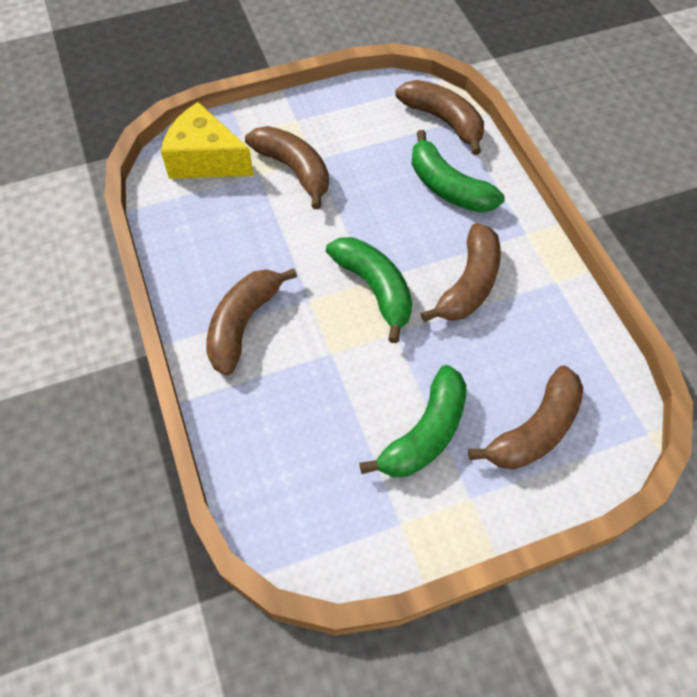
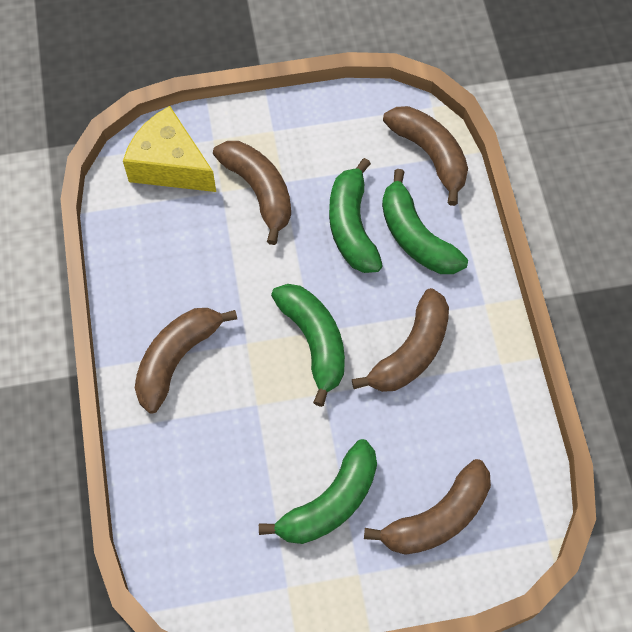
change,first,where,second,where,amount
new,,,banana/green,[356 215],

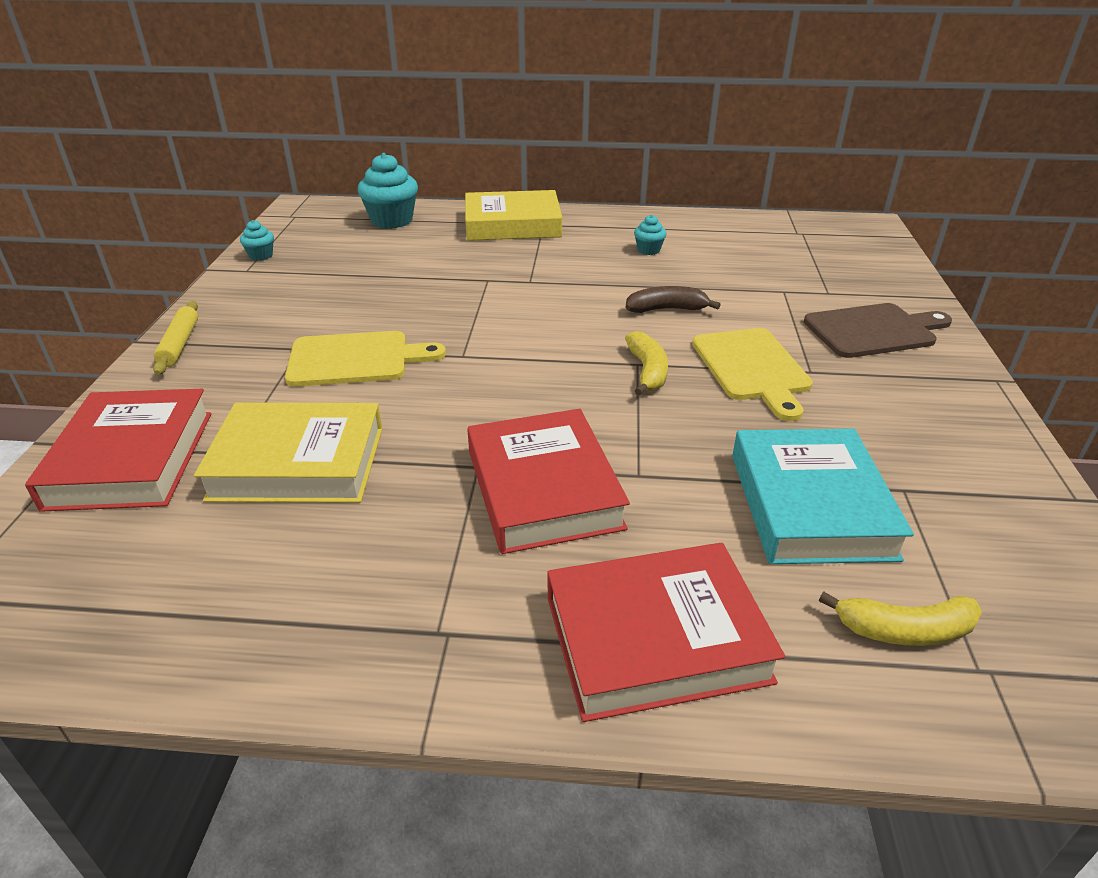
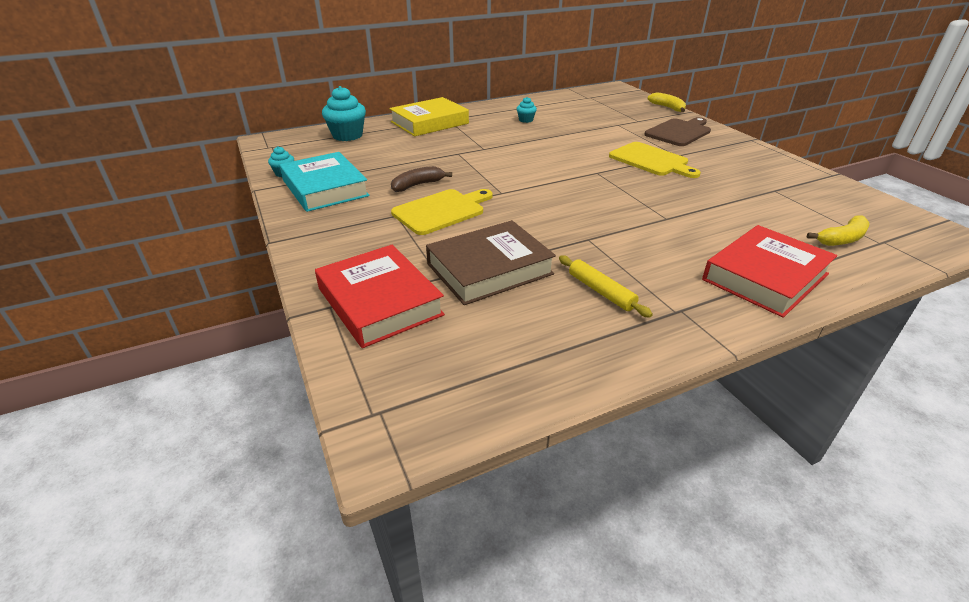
change,first,where,second,where,amount
gone,hardback/scarlet,[548 481],,,
shifted,pastry roller/golden,[175 338],,[606 286],
shifted,banana/golden,[646 363],,[666 102],
shifted,banana/russet,[673 299],,[421 179],
shifted,hardback/aqua,[823 496],,[324 182],
repainted,hardback/golden,[288 453],hardback/russet,[491 262],

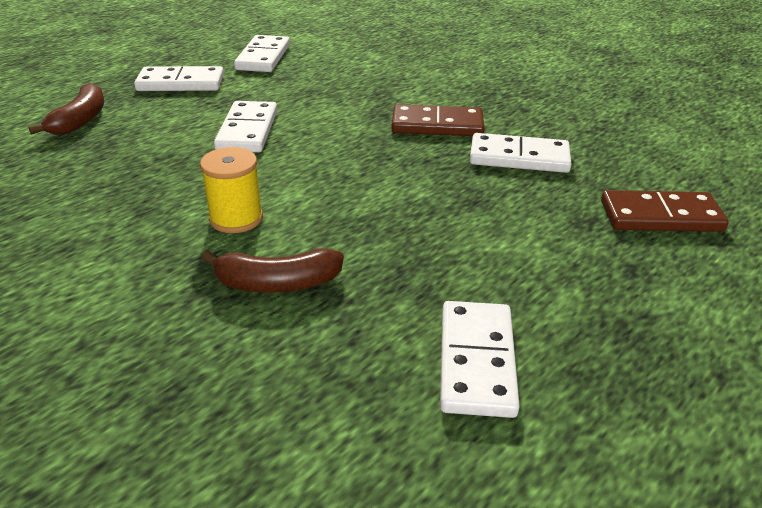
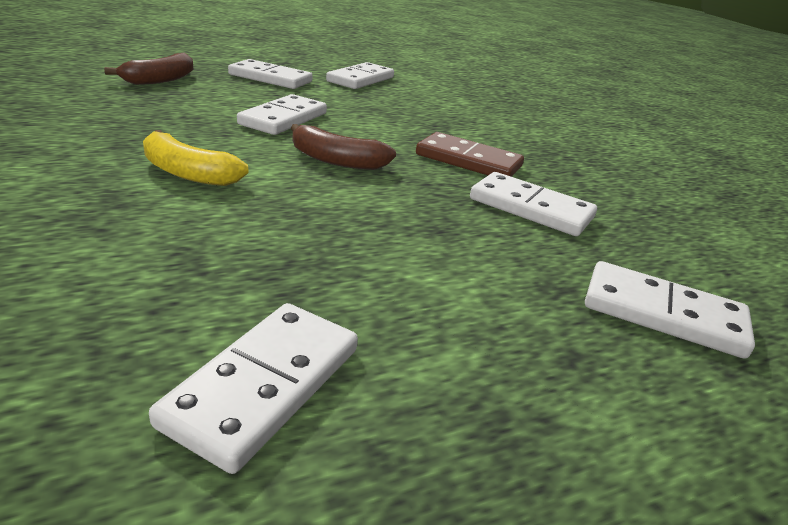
change,first,where,second,where,amount
shifted,banana/russet,[273 270],,[343 147],
swapped,bobbin/golden,[231 190],banana/golden,[196 158],
repainted,domino piece/russet,[665 211],domino piece/snow-white,[670 309],

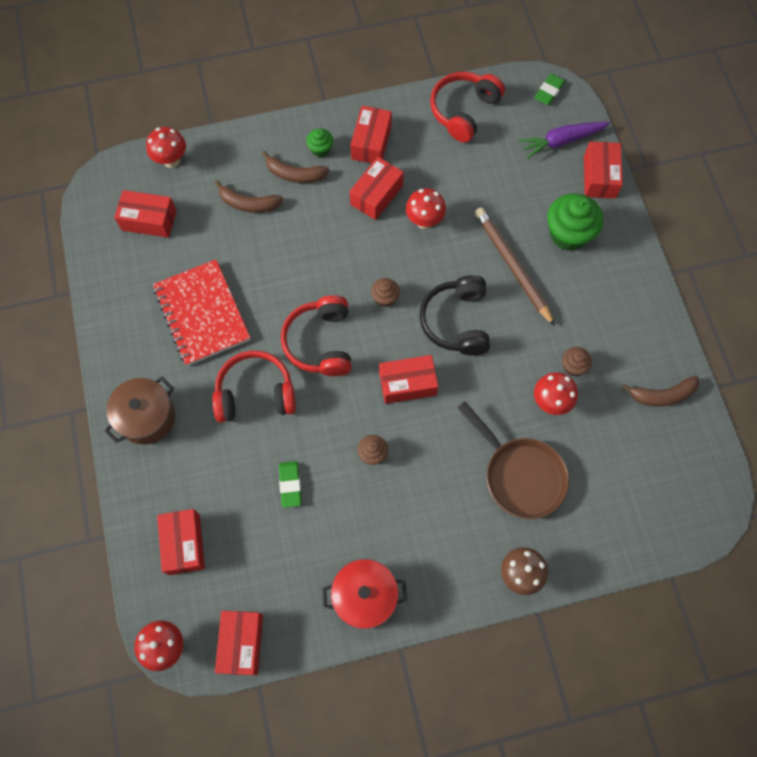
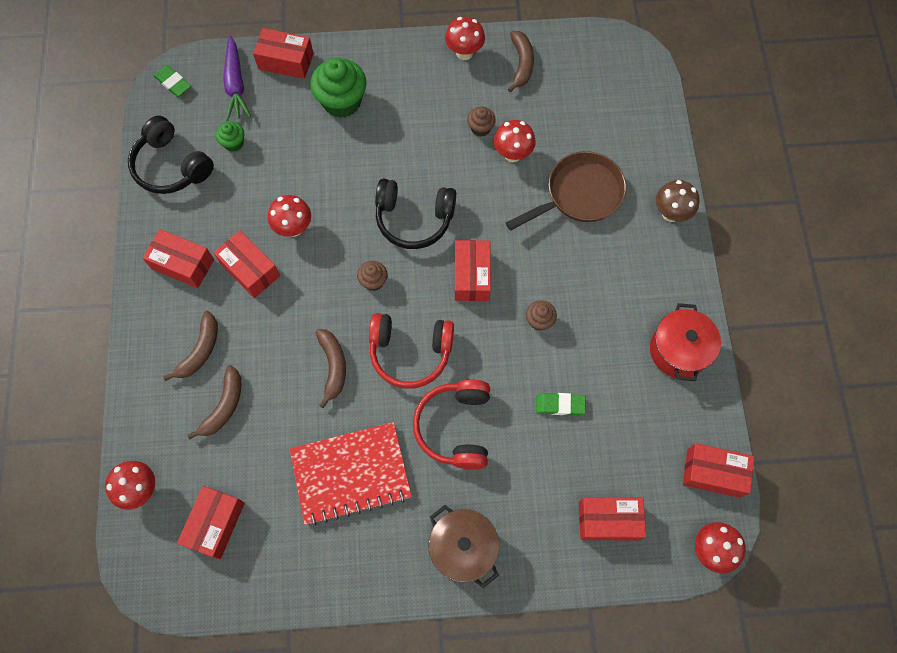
change,first,where,second,where,amount
gone,pencil/russet,[515 266],,,
new,,,banana/russet,[331 368],
new,,,toadstool/scarlet,[465 38],
shifted,fairy cake/green,[319 143],,[230 137],
repainted,headset/scarlet,[467 107],headset/black,[171 155],

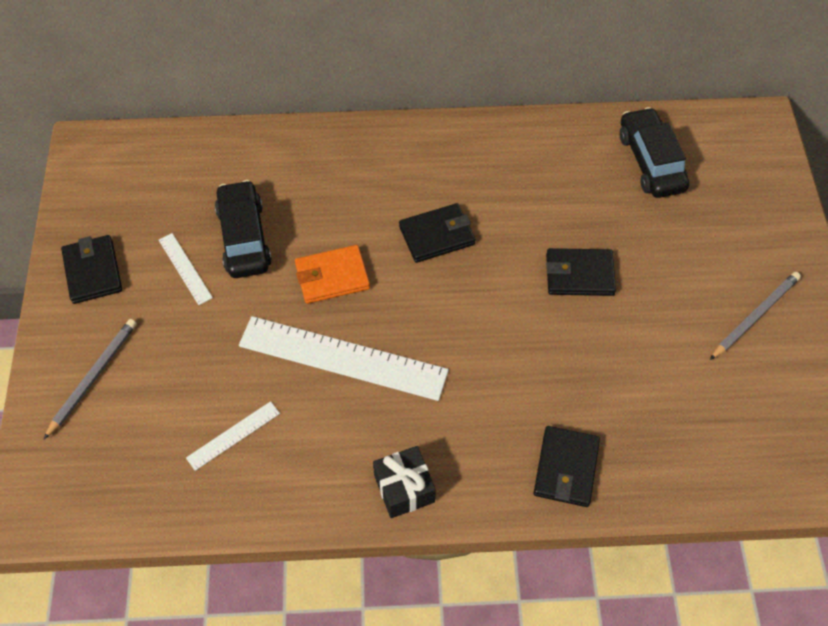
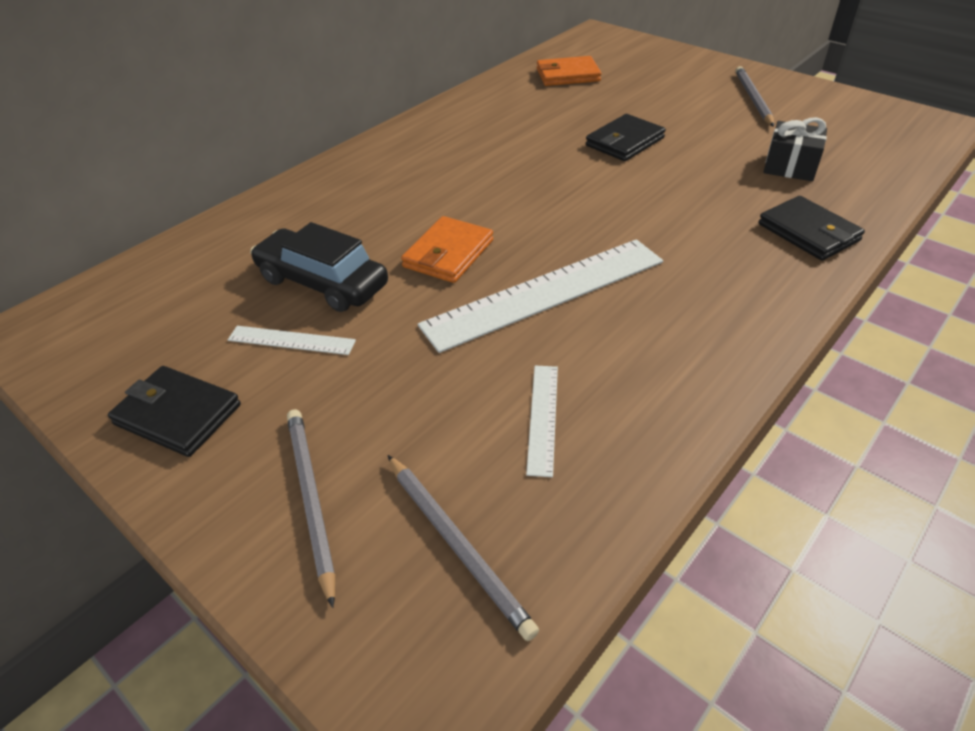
change,first,where,second,where,amount
gone,billfold/black,[437 233],,,
new,,,pencil/grey,[463 548],
shifted,present/black,[404 482],,[795 149],
swapped,car/black,[654 152],billfold/bright orange,[569 71],

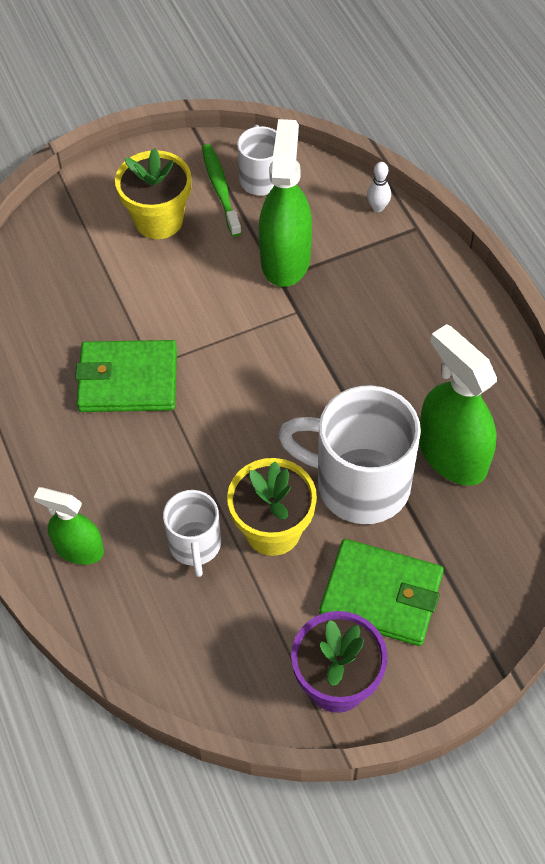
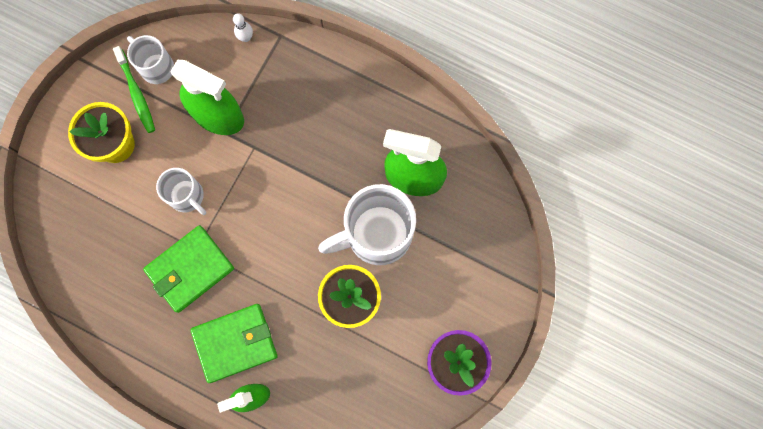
change,first,where,second,where,amount
shifted,tea mug/snow-white,[192 533],,[181 191],
shifted,billfold/green,[381 592],,[234 343],
rotated,dental brush/green,[222 190],,[134 89],150 degrees counterclockwise
rotated,sprayer/green,[285 203],,[207 97],150 degrees clockwise

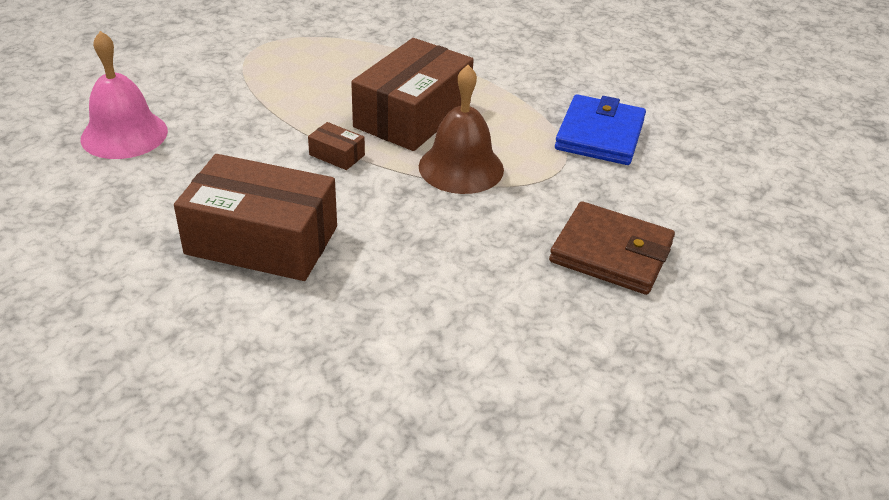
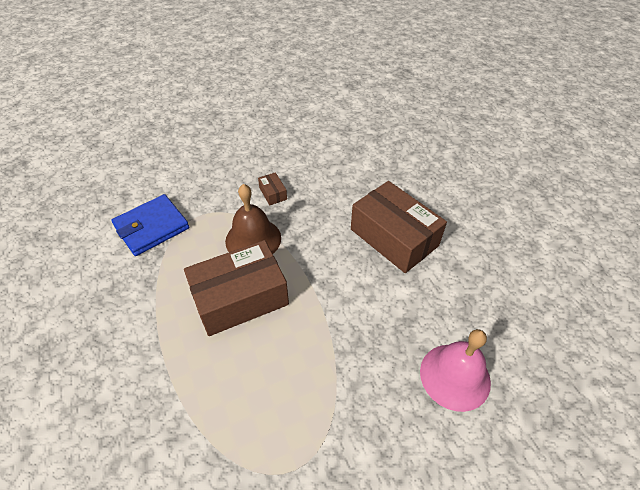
change,first,where,second,where,amount
gone,billfold/russet,[612 248],,,
shifted,package/russet,[336 146],,[272 188],

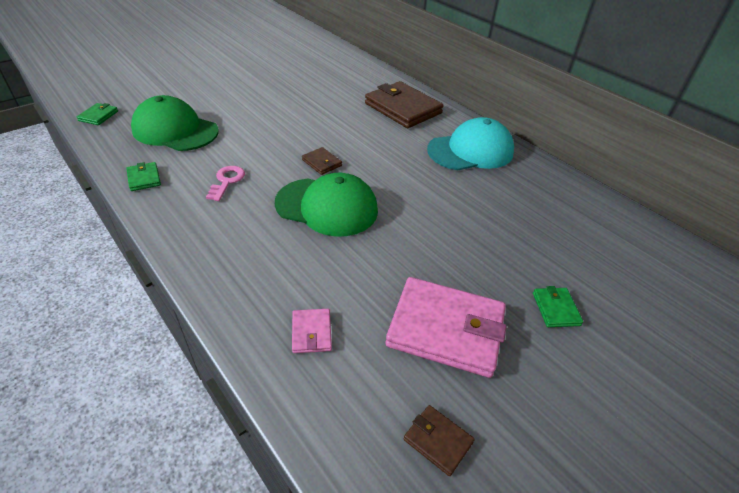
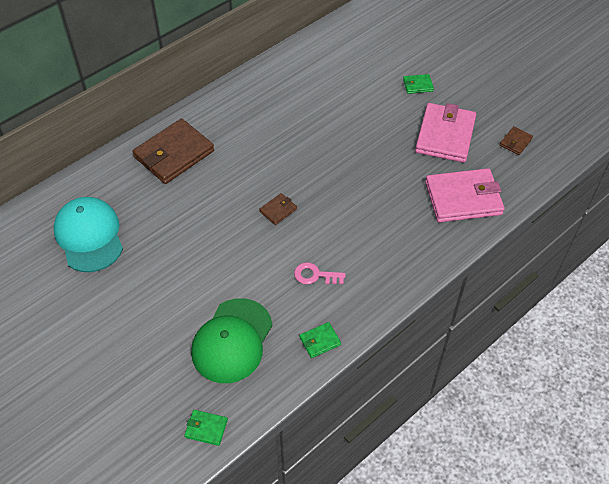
change,first,where,second,where,amount
gone,cap/green,[326 205],,,
shifted,cap/aqua,[470 143],,[88 234],
scaled,billfold/pink,[312 331],,[465 195],x2.24

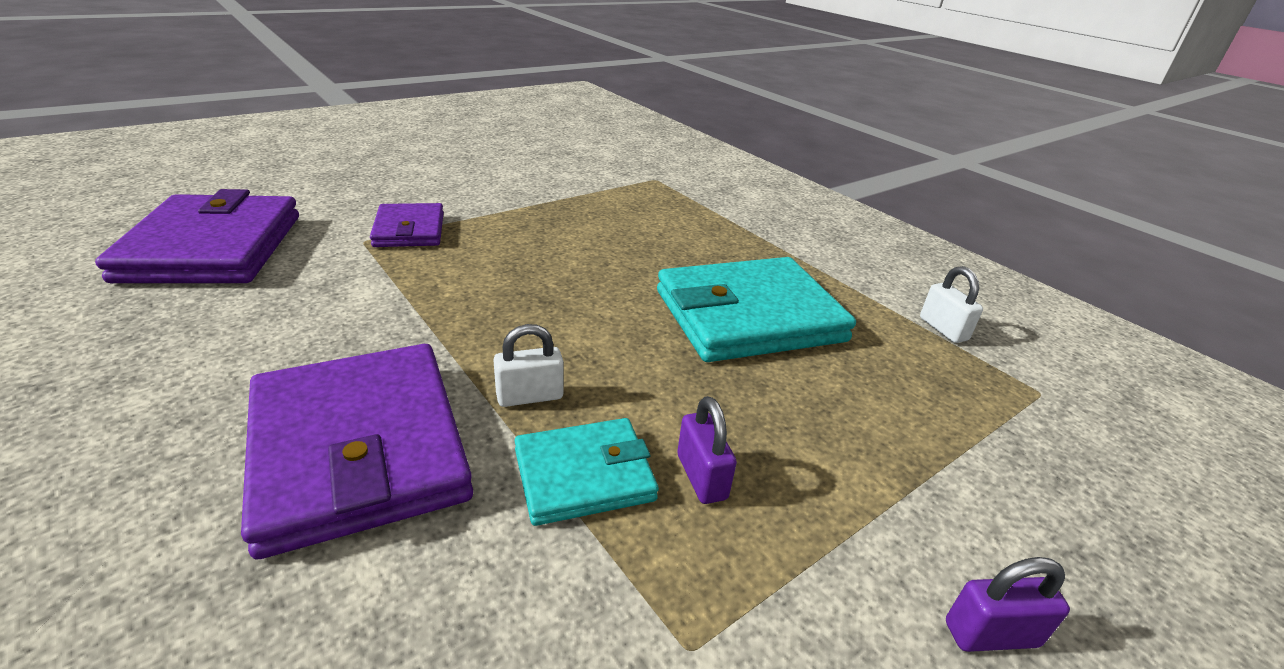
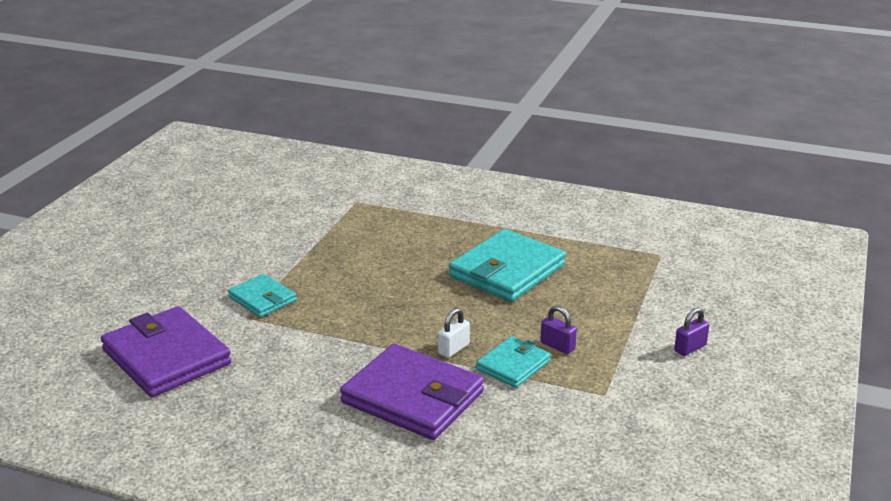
change,first,where,second,where,amount
gone,lock/snow-white,[951 304],,,
repainted,billfold/purple,[407 225],billfold/aqua,[262 295],

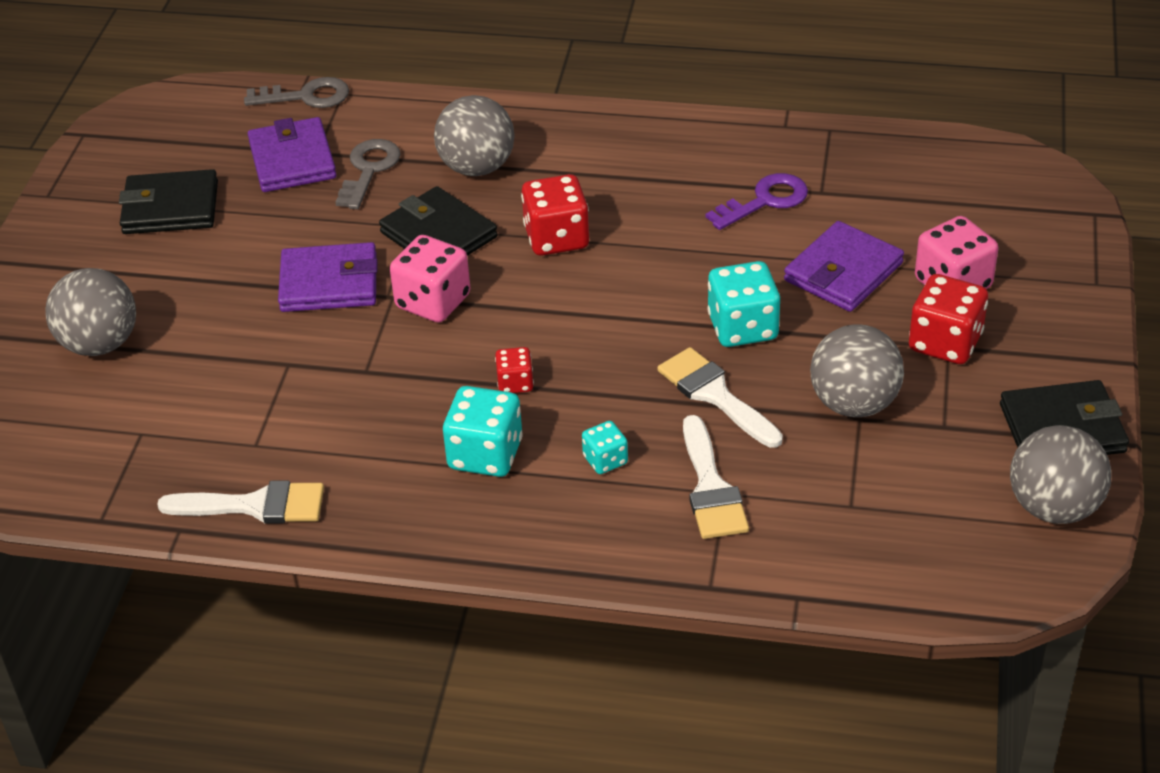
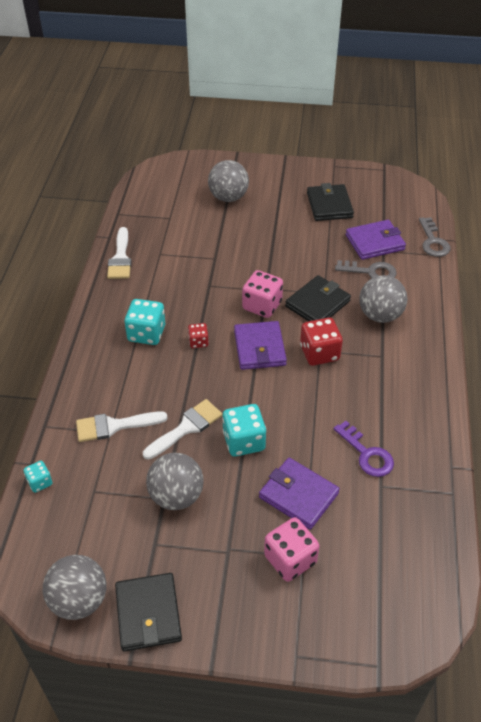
change,first,where,second,where,amount
gone,dice/scarlet,[948 319],,,
shifted,billfold/purple,[328 277],,[260 345],
shifted,dice/aqua,[605 447],,[37 477],

